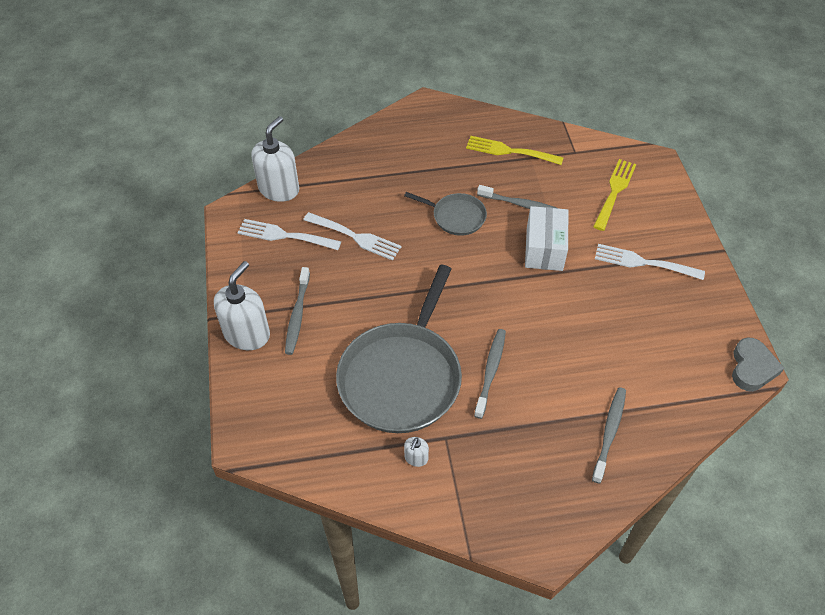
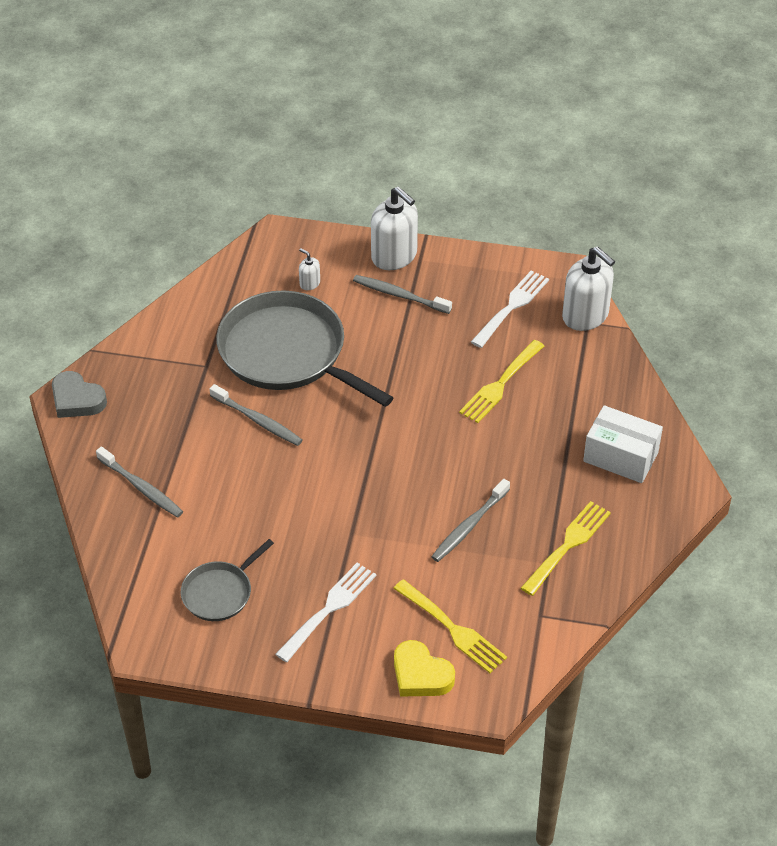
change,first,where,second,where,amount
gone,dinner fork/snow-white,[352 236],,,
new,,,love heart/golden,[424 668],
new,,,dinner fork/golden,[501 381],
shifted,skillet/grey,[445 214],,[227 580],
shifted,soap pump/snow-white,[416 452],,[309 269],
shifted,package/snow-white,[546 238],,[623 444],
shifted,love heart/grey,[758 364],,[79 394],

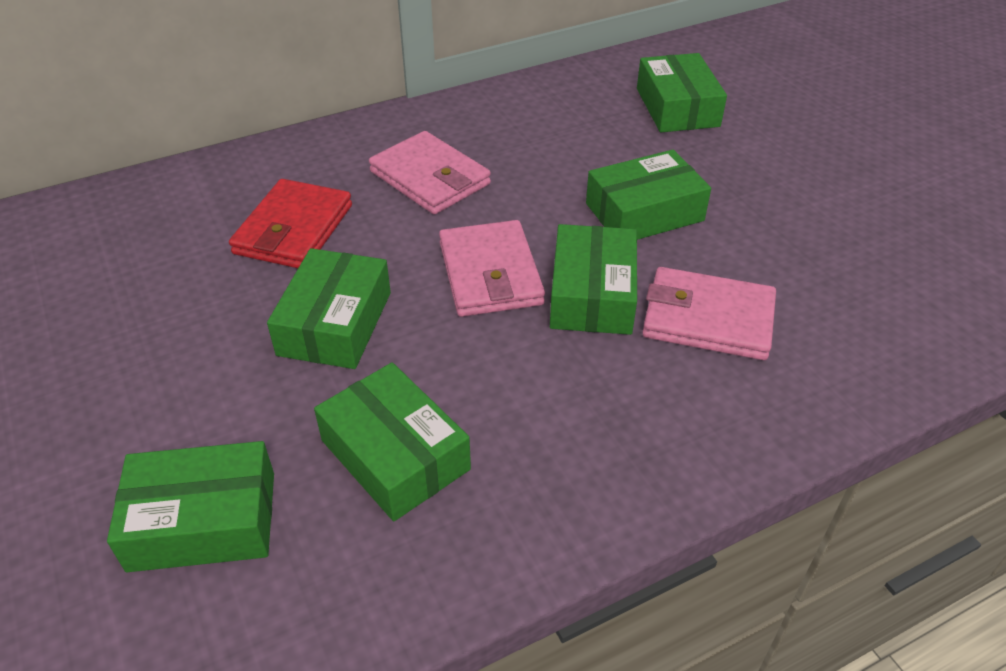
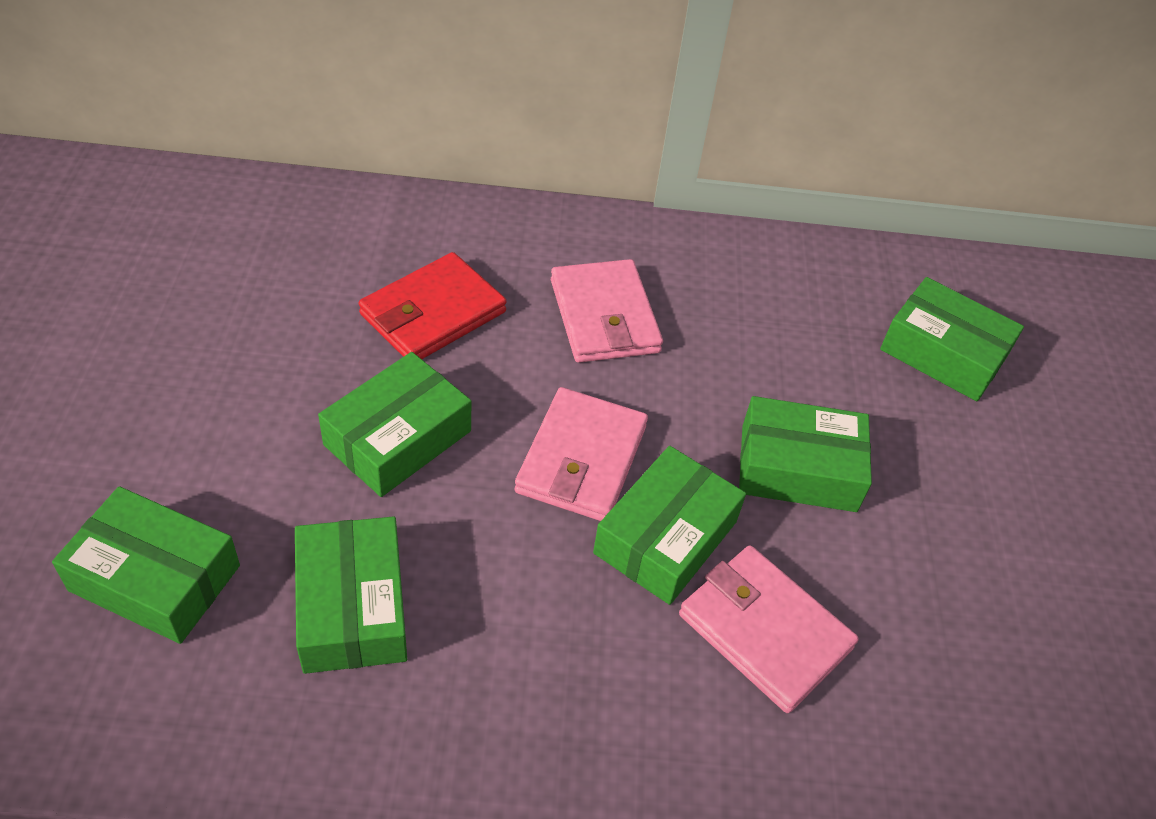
change,first,where,second,where,amount
rotated,package/green,[682 92],,[952 339],75 degrees counterclockwise

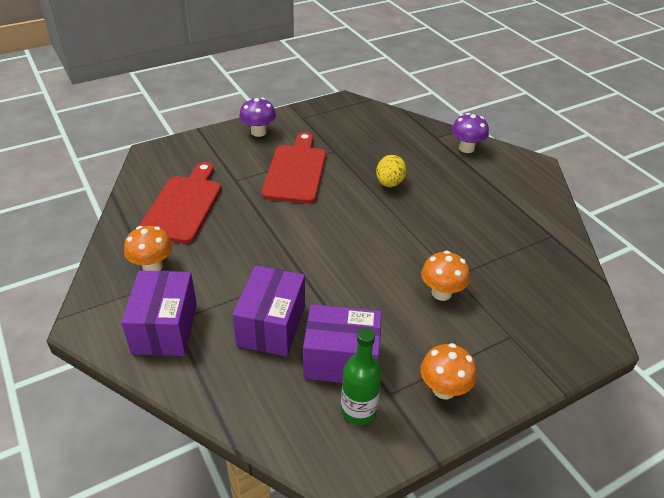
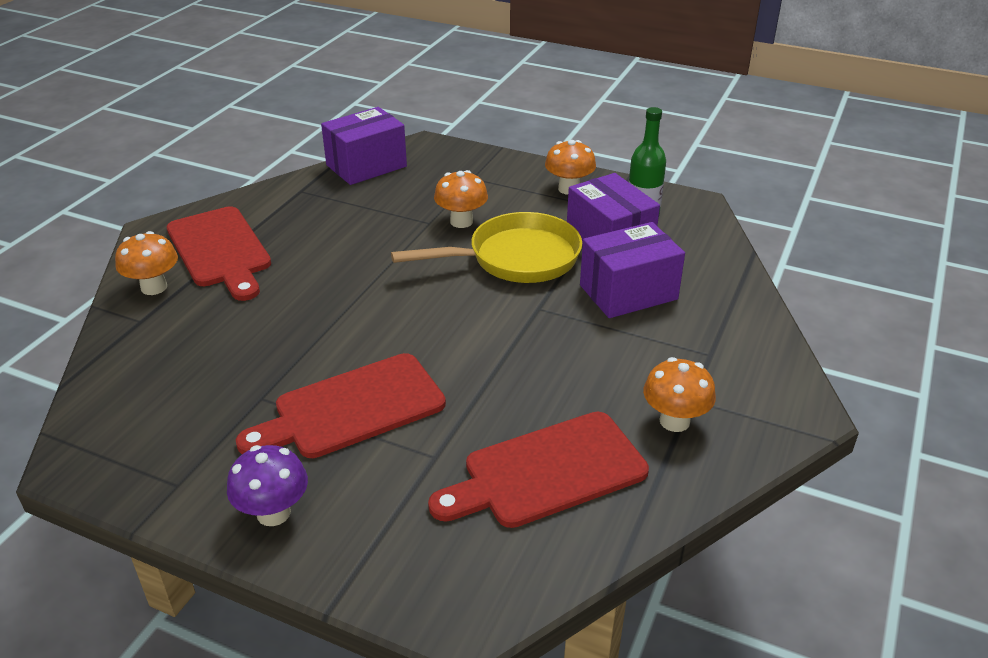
change,first,where,second,where,amount
gone,egg shape/golden,[391 171],,,
new,,,bread board/scarlet,[219 253],
new,,,skillet/golden,[486 247],
shifted,package/purple,[159 313],,[364 146],
repainted,toadstool/purple,[470 133],toadstool/bright orange,[146 263],

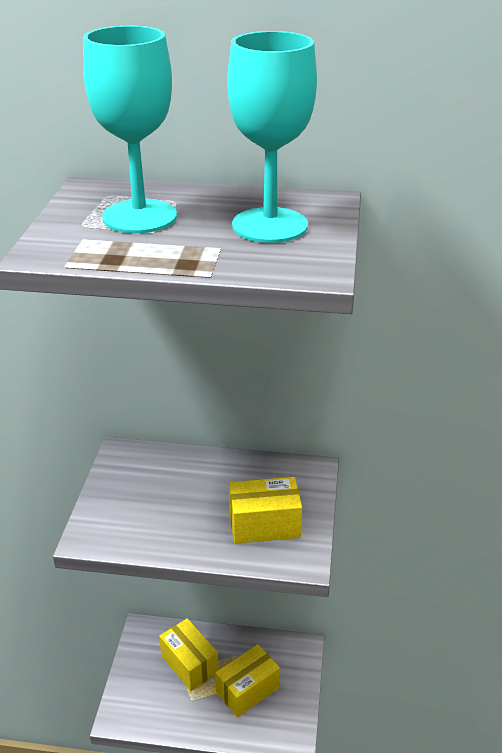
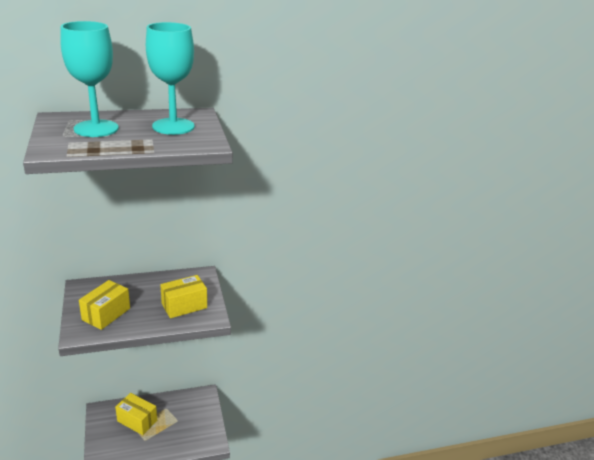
change,first,where,second,where,amount
shifted,package/golden,[247 681],,[104 305],

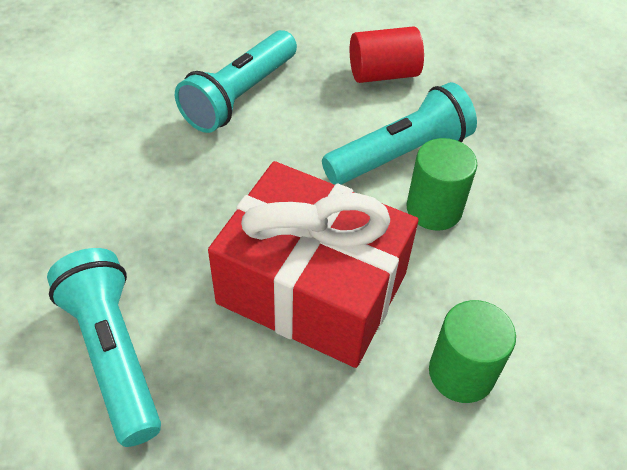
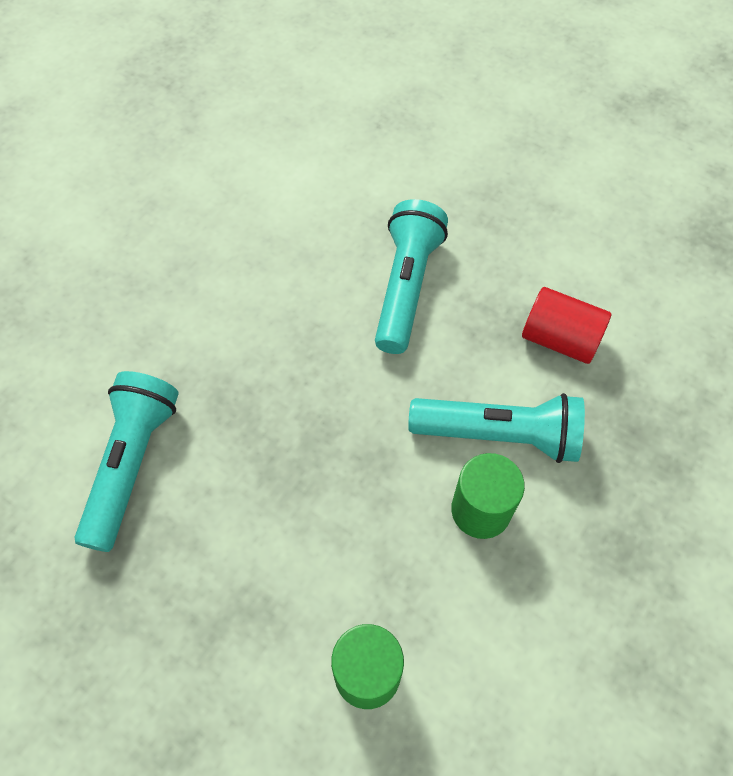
change,first,where,second,where,amount
gone,present/scarlet,[313 264],,,
rotated,pocket torch/aqua,[236 81],,[411 276],120 degrees clockwise

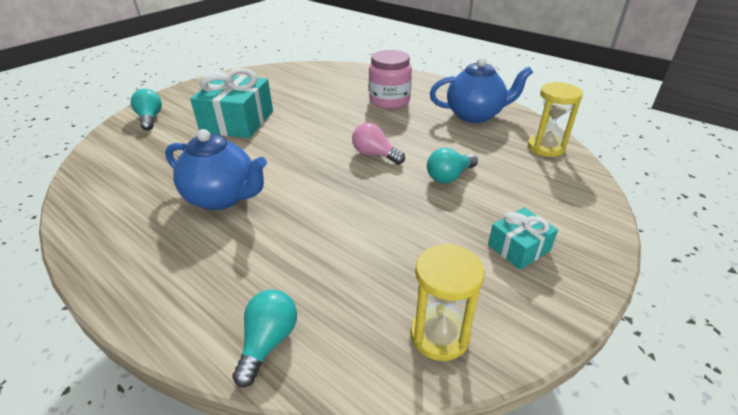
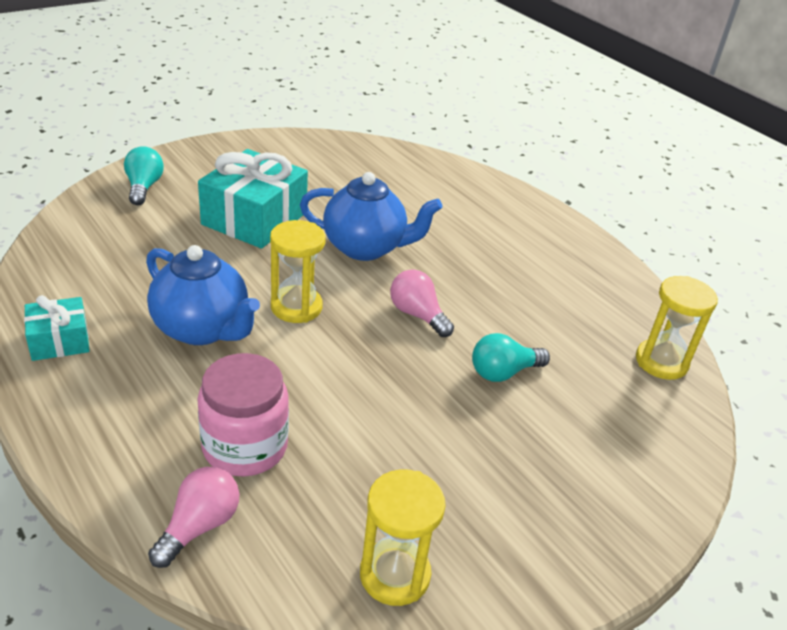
change,first,where,second,where,amount
new,,,sand timer/golden,[298 271],
shifted,jam jar/pink,[390 79],,[243 414],
shifted,teapot/royal blue,[481 90],,[371 216],
shifted,present/aqua,[523 238],,[57 328],
repainted,bulb/aqua,[264 338],bulb/pink,[193 517],

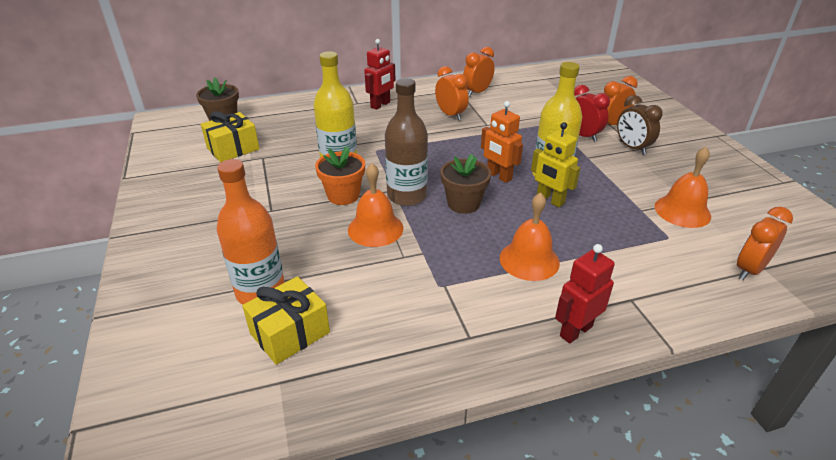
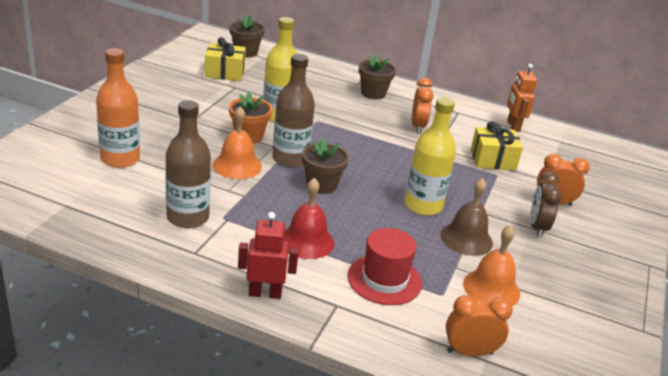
change,first,where,second,where,amount
gone,alarm clock/bright orange,[478 72],,,
gone,robot/golden,[555 164],,,
gone,alarm clock/scarlet,[592 113],,,
new,,,flask/russet,[188 164],
new,,,tall hat/scarlet,[385 266],
new,,,bell/russet,[466 217],
shifted,present/golden,[286 320],,[497 146],
shifted,robot/bright orange,[502 142],,[522 98],
swapped,robot/scarlet,[379 74],plant pot/russet,[377 76],
repainted,bell/bright orange,[530 236],bell/scarlet,[309 218],

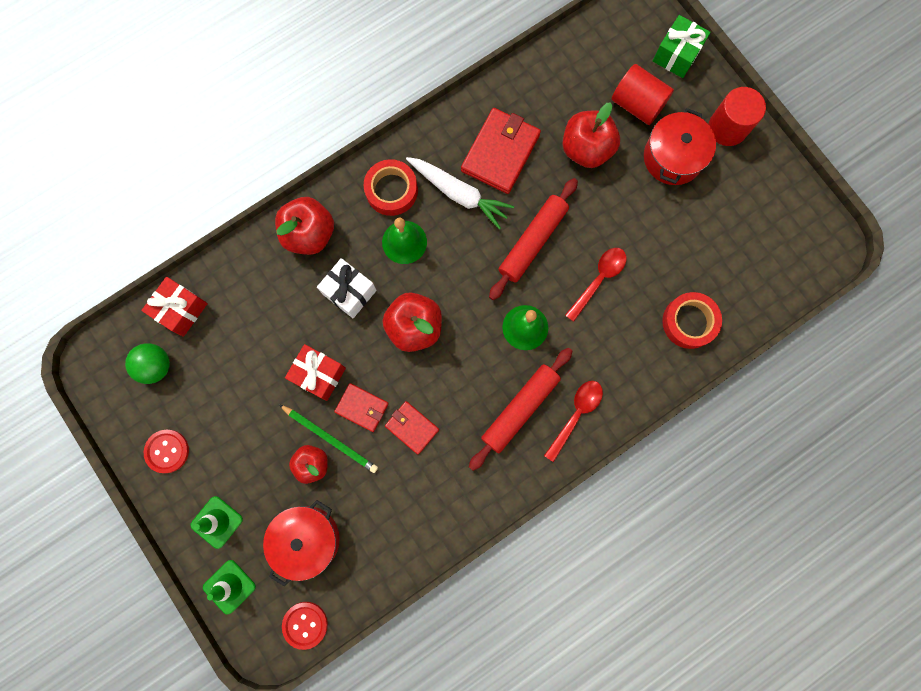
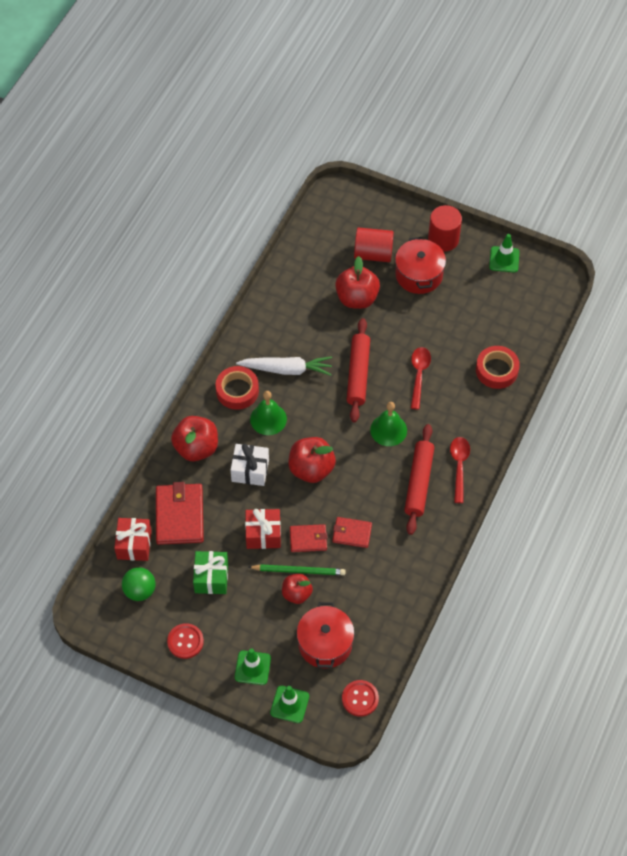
change,first,where,second,where,amount
new,,,road cone/green,[504 253],
shifted,billfold/scarlet,[501 151],,[180 513],
shifted,present/green,[682 46],,[210 572],

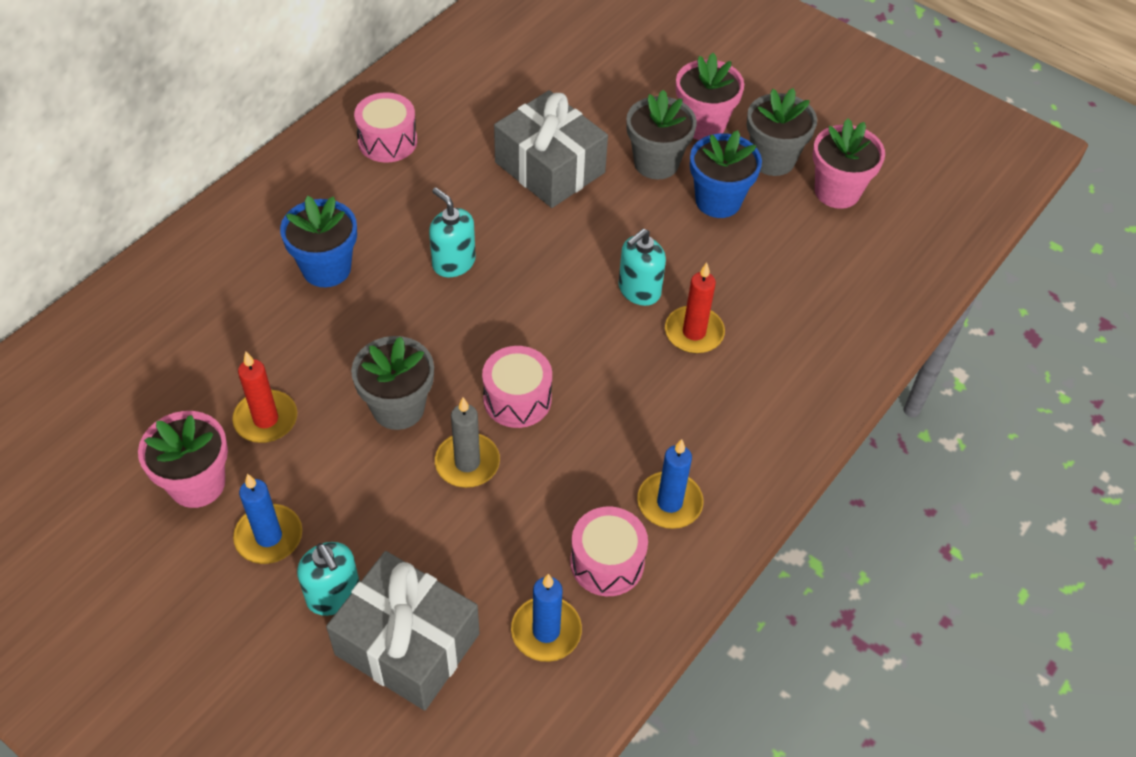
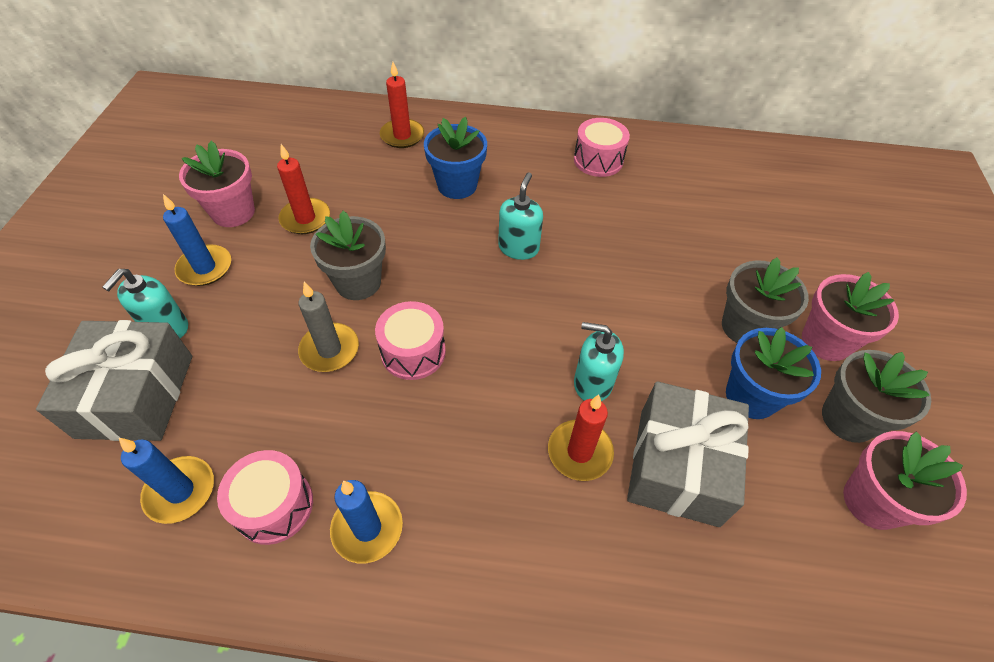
change,first,where,second,where,amount
new,,,pillar candle/scarlet,[402 105],
shifted,present/grey,[551 149],,[688 454],

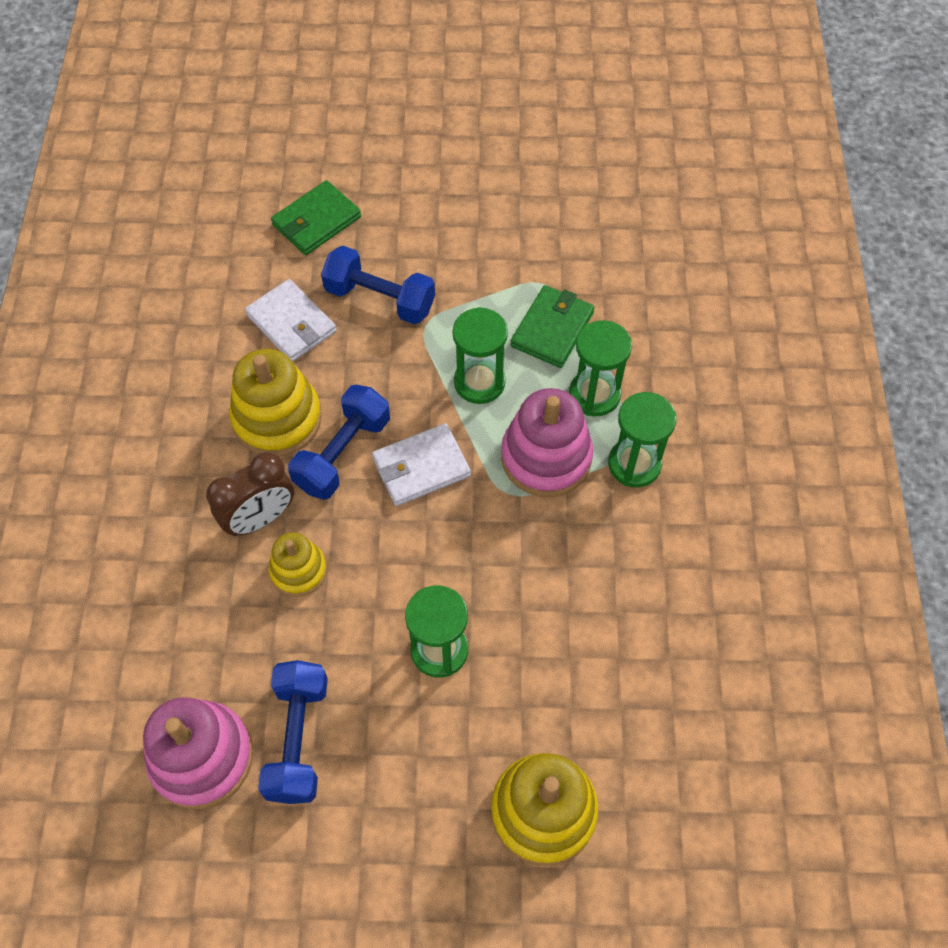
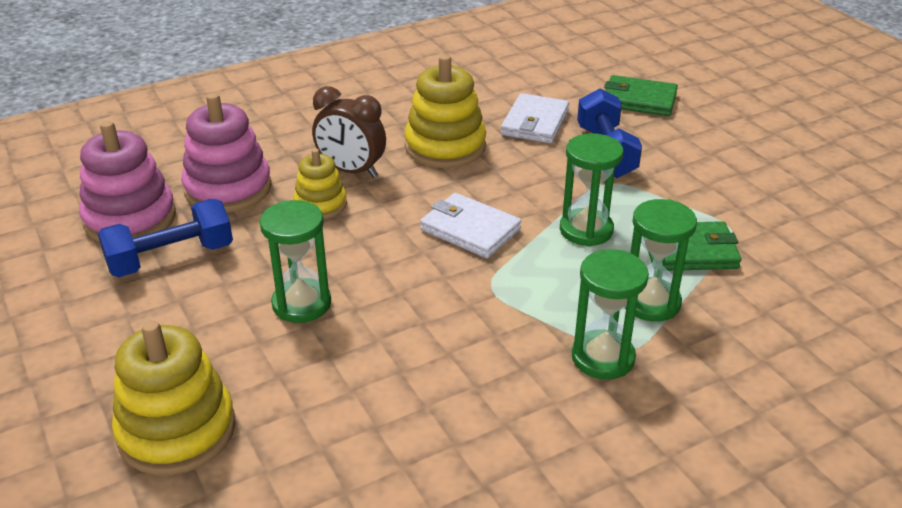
change,first,where,second,where,amount
gone,hand weight/royal blue,[339 442],,,
shifted,ring stacker/pink,[547 442],,[226 153],

